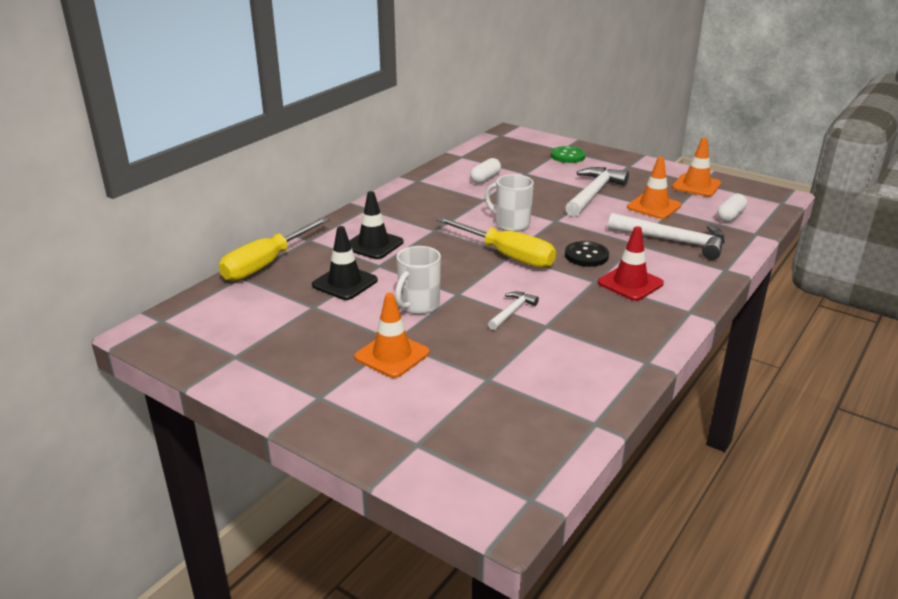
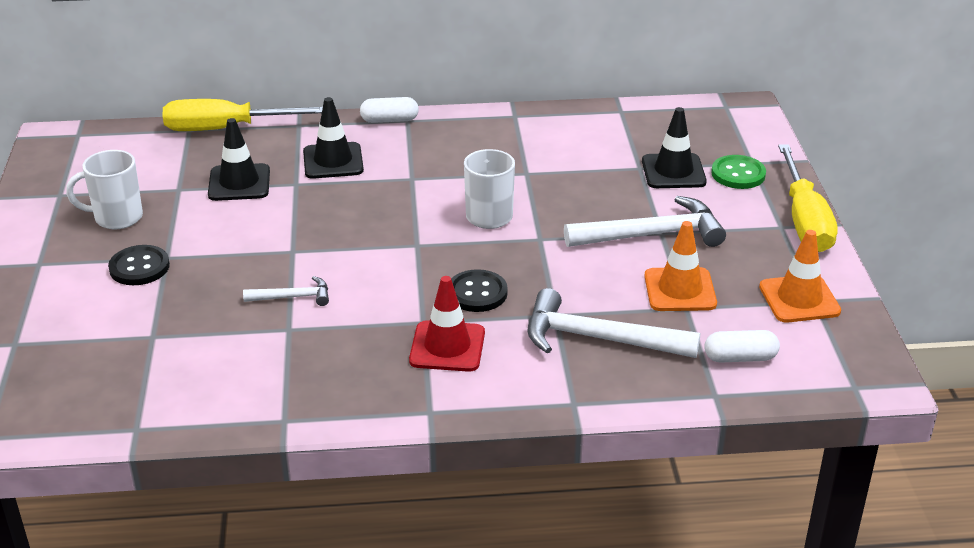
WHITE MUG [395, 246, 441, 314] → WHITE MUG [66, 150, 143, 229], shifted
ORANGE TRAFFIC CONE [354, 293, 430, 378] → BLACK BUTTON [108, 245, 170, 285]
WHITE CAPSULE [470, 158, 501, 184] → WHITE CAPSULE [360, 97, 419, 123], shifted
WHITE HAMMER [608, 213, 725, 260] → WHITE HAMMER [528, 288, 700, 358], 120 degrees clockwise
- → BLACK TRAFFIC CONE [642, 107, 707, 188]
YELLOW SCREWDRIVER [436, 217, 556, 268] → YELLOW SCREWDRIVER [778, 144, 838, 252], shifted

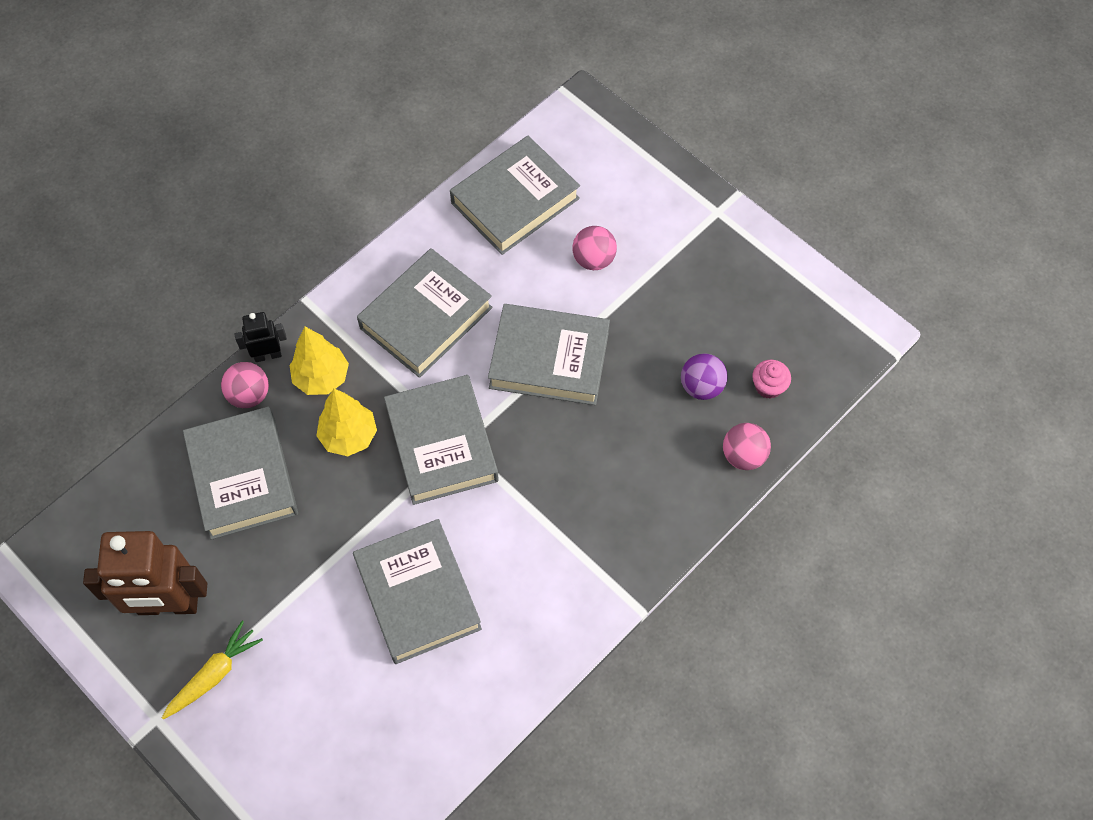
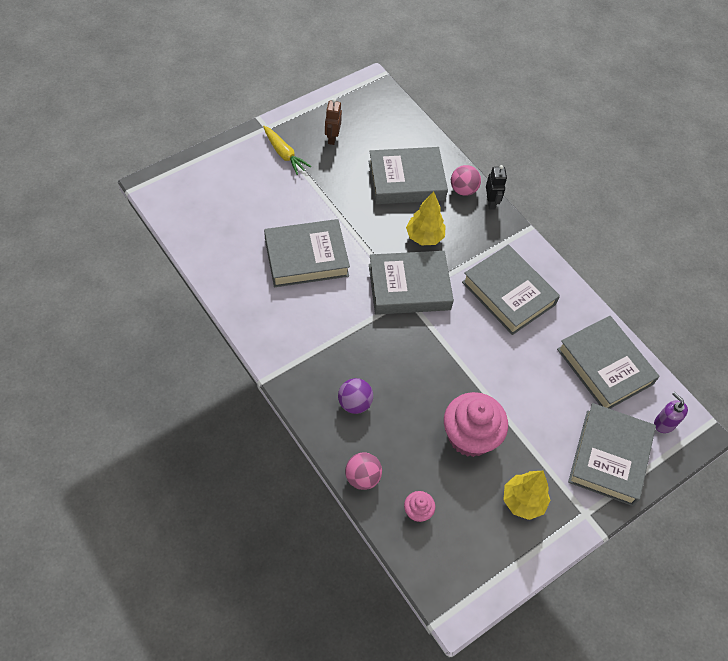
BROWN ROBOT [83, 531, 207, 615] → BROWN ROBOT [325, 99, 342, 145], x0.49
PURPLE BALL [681, 353, 728, 400] → PURPLE BALL [338, 378, 373, 414], shifted
- → PINK CUPCAKE [444, 392, 508, 457]
YELLOW TREE [289, 327, 349, 395] → YELLOW TREE [503, 471, 551, 520], shifted
GREY BOOK [488, 304, 610, 405] → GREY BOOK [568, 403, 656, 506], shifted
- → PURPLE SOAP DISPENSER [654, 392, 688, 433]
PINK BALL [572, 226, 617, 270] → -

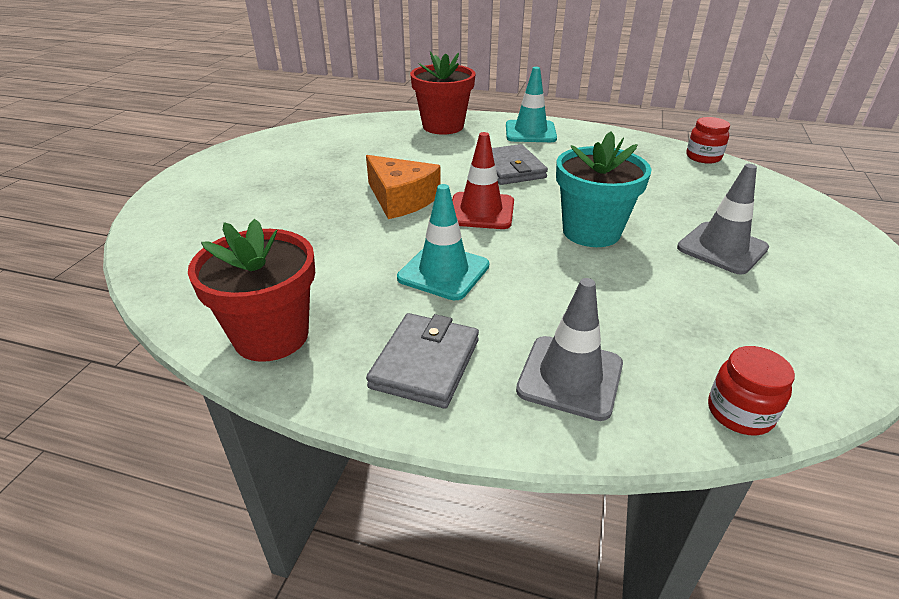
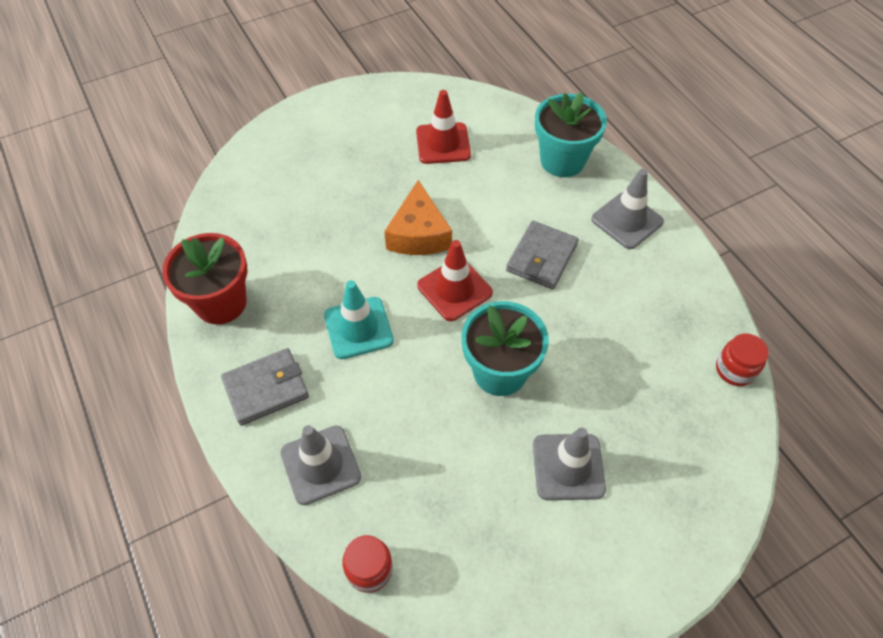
- → RED TRAFFIC CONE [416, 90, 471, 164]
RED FLOWER POT [410, 51, 476, 135] → TURQUOISE FLOWER POT [535, 92, 607, 177]
TURQUOISE TRAFFIC CONE [506, 67, 557, 142] → GREY TRAFFIC CONE [591, 169, 664, 249]

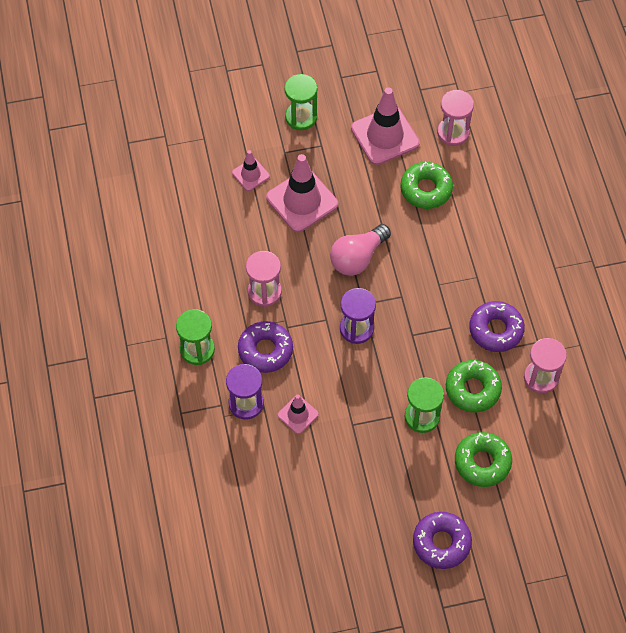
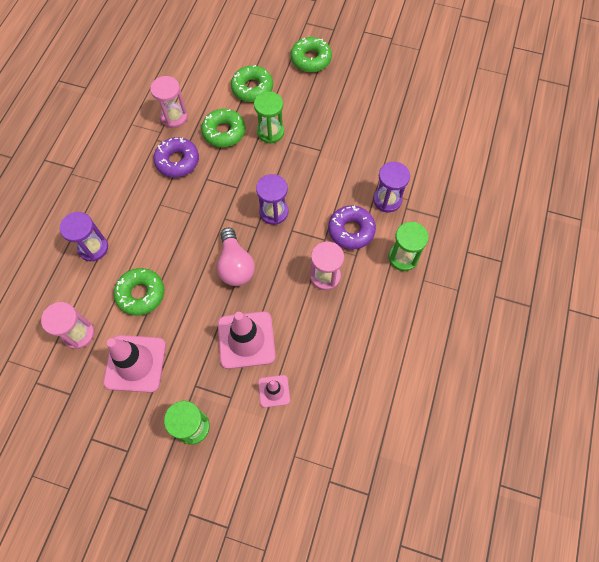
- → PURPLE HOURGLASS [60, 212, 108, 261]
PINK LIGHT BULB [330, 224, 391, 276] → PINK LIGHT BULB [217, 228, 255, 286], 90 degrees clockwise
PURPLE DONUT [413, 512, 472, 569] → GREEN DONUT [291, 37, 332, 72]
PINK TRAFFIC CONE [277, 395, 319, 434] → -

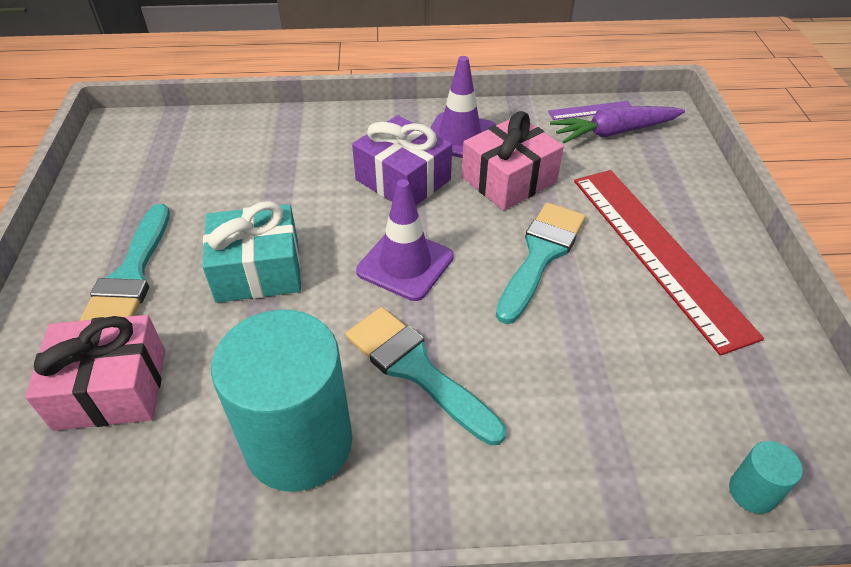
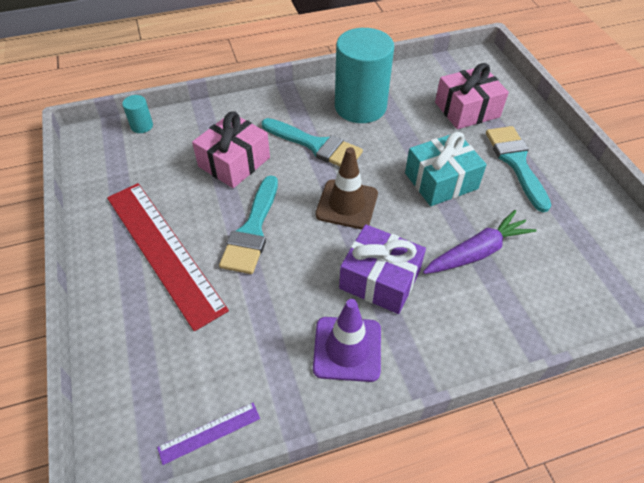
PINK GIFT [462, 111, 564, 211] → PINK GIFT [192, 112, 270, 188], shifted
PURPLE TRAFFIC CONE [356, 179, 454, 301] → BROWN TRAFFIC CONE [315, 147, 378, 229]
PURPLE CARROT [550, 106, 685, 143] → PURPLE CARROT [423, 210, 537, 274], shifted

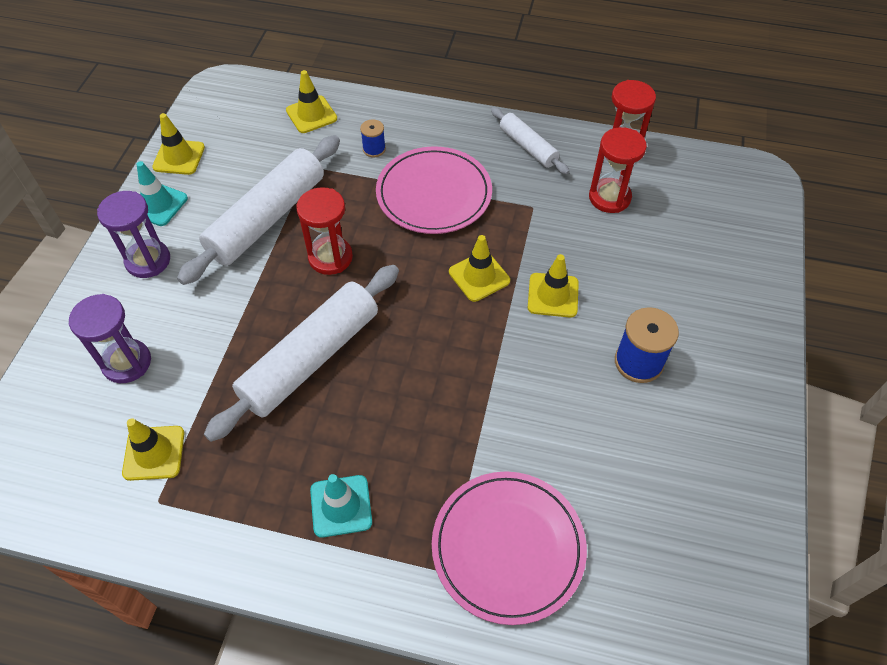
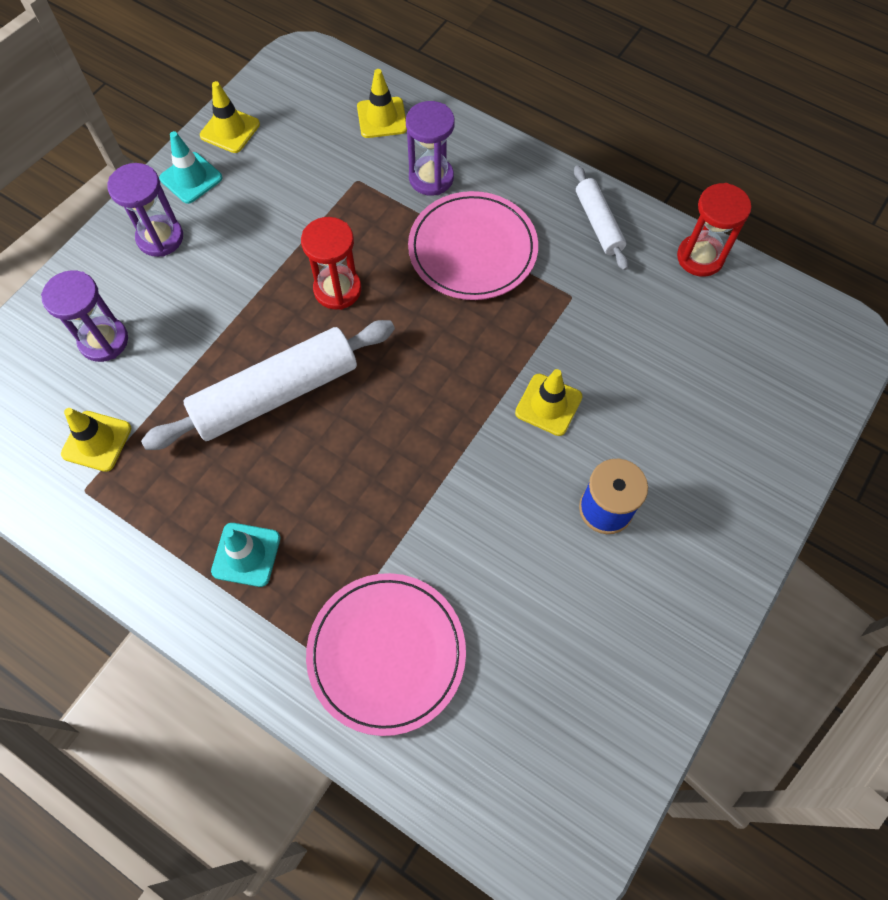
BLUE SPOOL [360, 119, 386, 157] → PURPLE HOURGLASS [406, 101, 455, 196]
WHITE ROLLING PIN [177, 135, 340, 285] → -
YELLOW TRAFFIC CONE [449, 235, 510, 302] → -
RED HOURGLASS [589, 127, 647, 213] → -

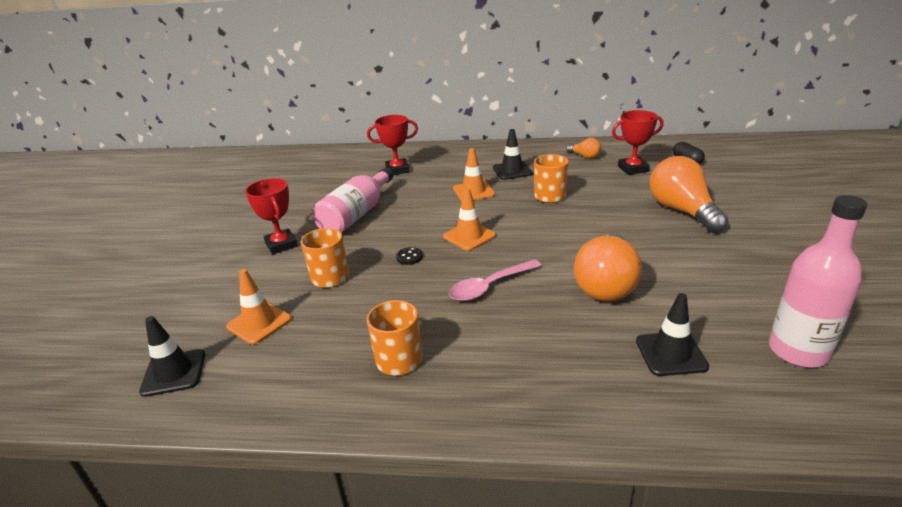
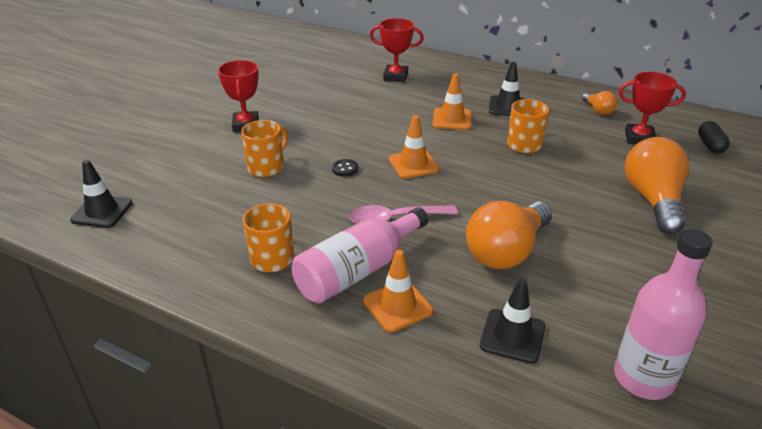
PINK BOTTLE [312, 168, 393, 233] → PINK BOTTLE [291, 207, 428, 303], shifted
ORANGE TRAFFIC CONE [226, 269, 292, 344] → ORANGE TRAFFIC CONE [363, 250, 433, 332], shifted

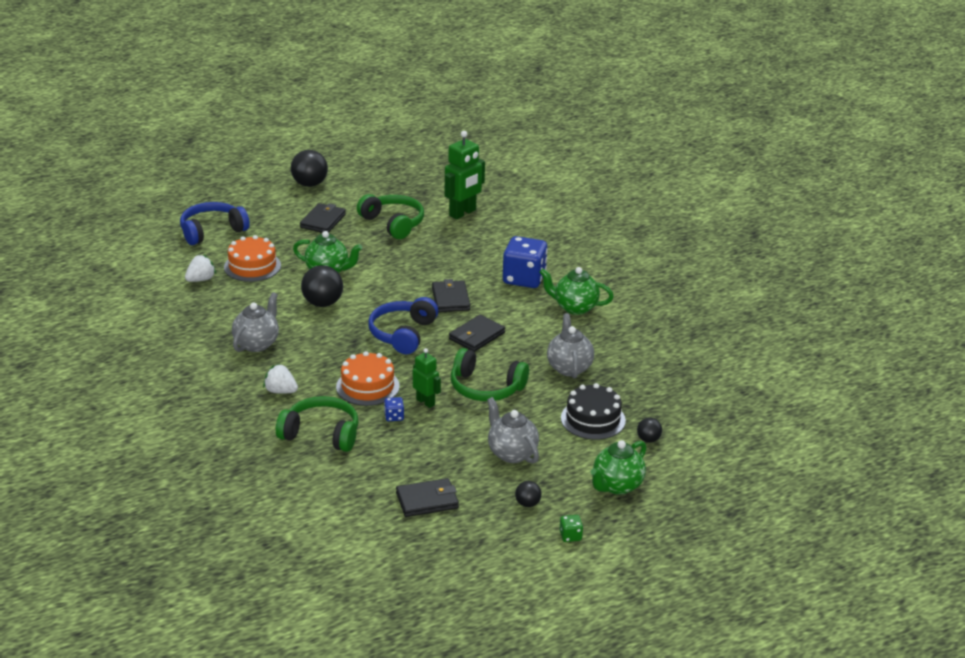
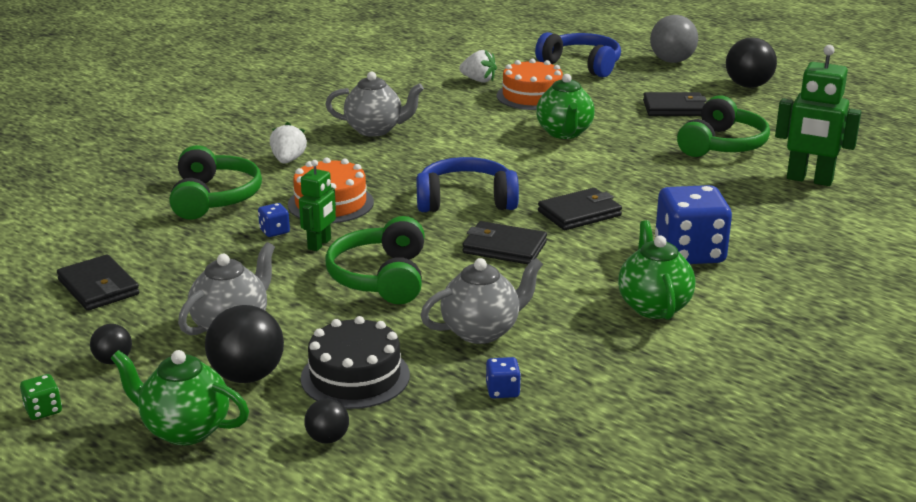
BLACK BALL [301, 265, 343, 307] → BLACK BALL [205, 305, 284, 383], shifted
- → BLUE DICE [486, 357, 521, 398]
- → GREY BALL [650, 15, 698, 63]

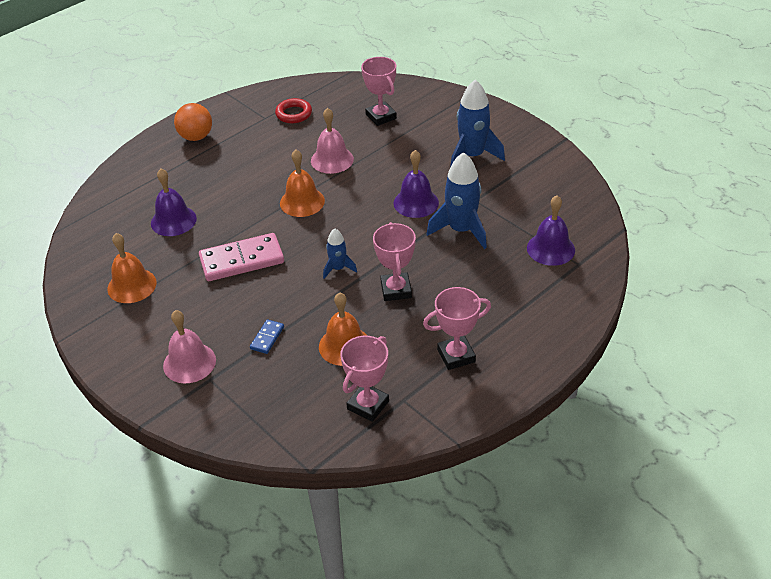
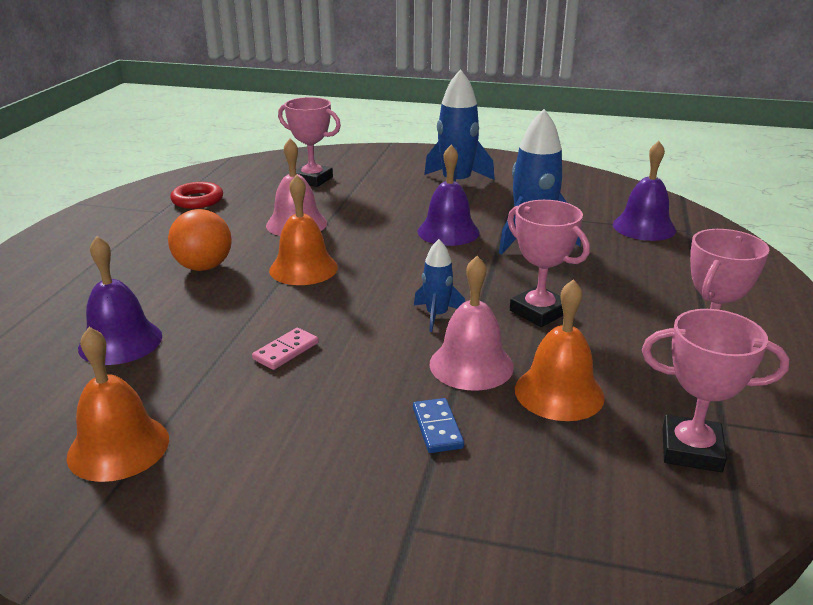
ORANGE BALL [174, 103, 212, 141] → ORANGE BALL [168, 209, 232, 271], shifted
PINK DOMINO [199, 233, 284, 281] → PINK DOMINO [252, 328, 318, 370], x0.46
PINK BELL [163, 310, 216, 383] → PINK BELL [430, 256, 514, 391], shifted
PINK TROPHY [340, 336, 389, 422] → PINK TROPHY [642, 309, 789, 472], 75 degrees counterclockwise

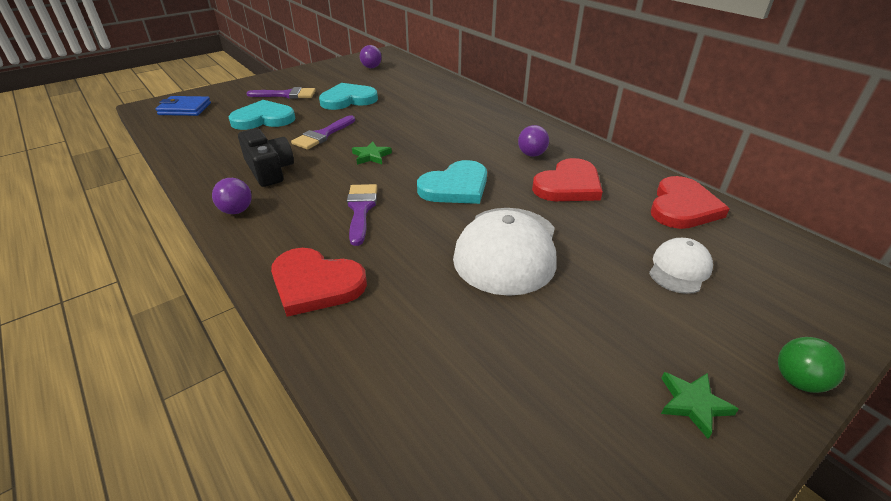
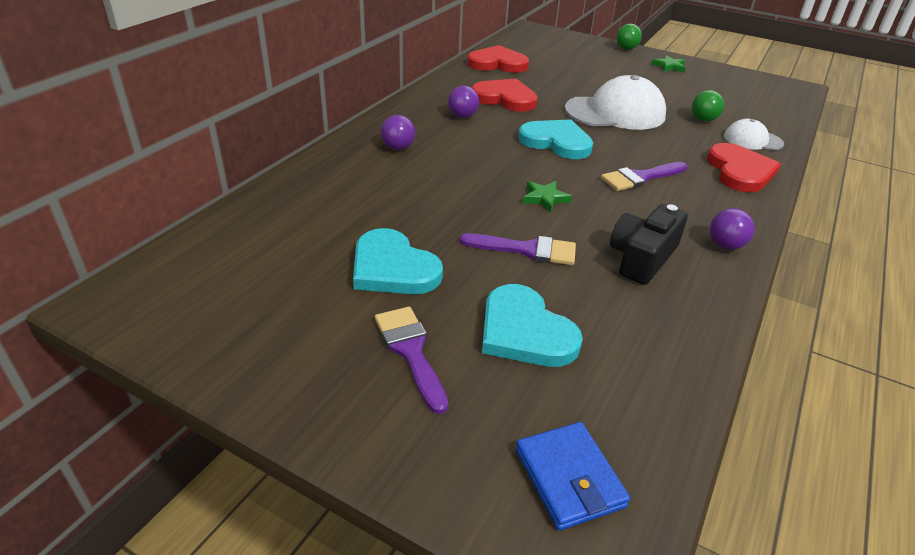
PURPLE BALL [360, 45, 382, 68] → PURPLE BALL [381, 115, 415, 150], shifted
- → GREEN BALL [692, 90, 724, 122]
WHITE CAP [649, 238, 713, 294] → WHITE CAP [724, 119, 784, 150], shifted

